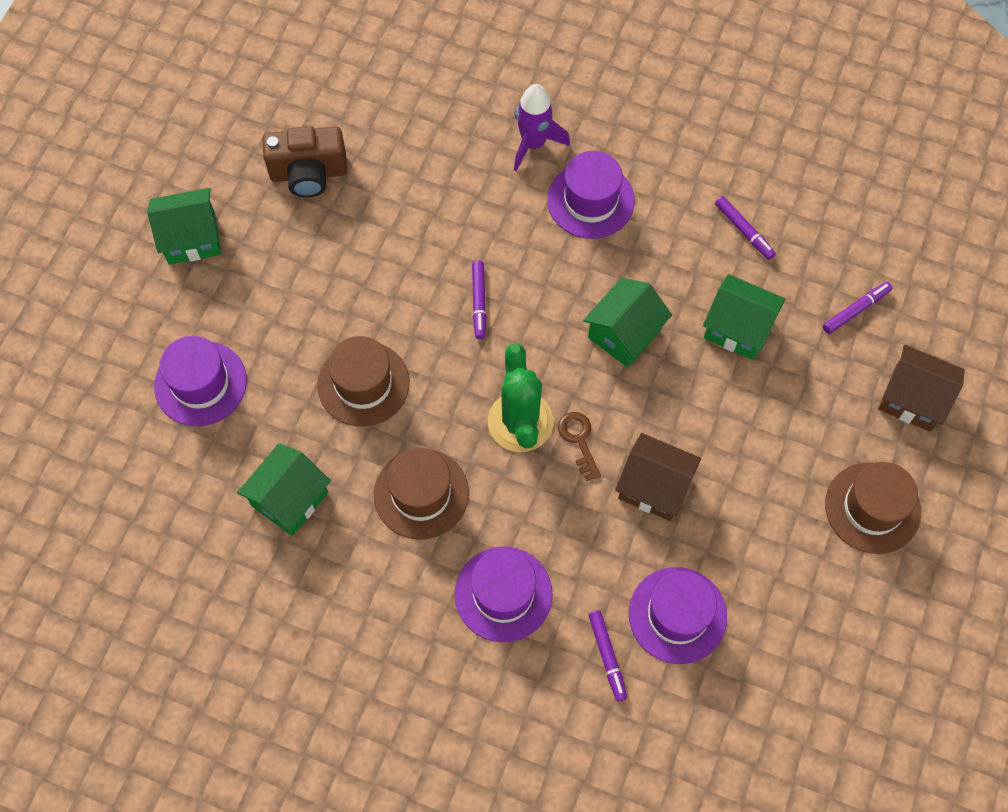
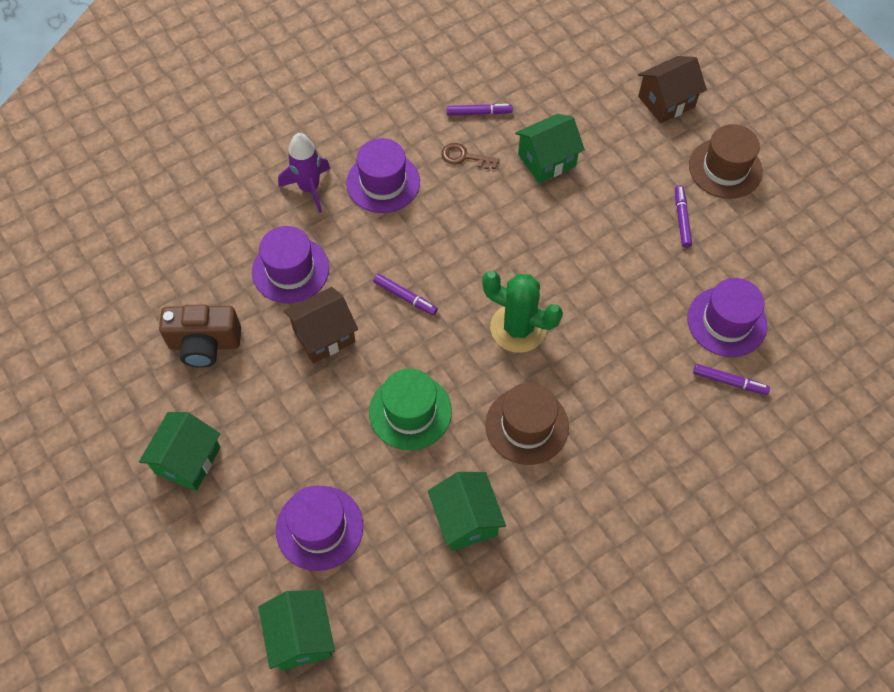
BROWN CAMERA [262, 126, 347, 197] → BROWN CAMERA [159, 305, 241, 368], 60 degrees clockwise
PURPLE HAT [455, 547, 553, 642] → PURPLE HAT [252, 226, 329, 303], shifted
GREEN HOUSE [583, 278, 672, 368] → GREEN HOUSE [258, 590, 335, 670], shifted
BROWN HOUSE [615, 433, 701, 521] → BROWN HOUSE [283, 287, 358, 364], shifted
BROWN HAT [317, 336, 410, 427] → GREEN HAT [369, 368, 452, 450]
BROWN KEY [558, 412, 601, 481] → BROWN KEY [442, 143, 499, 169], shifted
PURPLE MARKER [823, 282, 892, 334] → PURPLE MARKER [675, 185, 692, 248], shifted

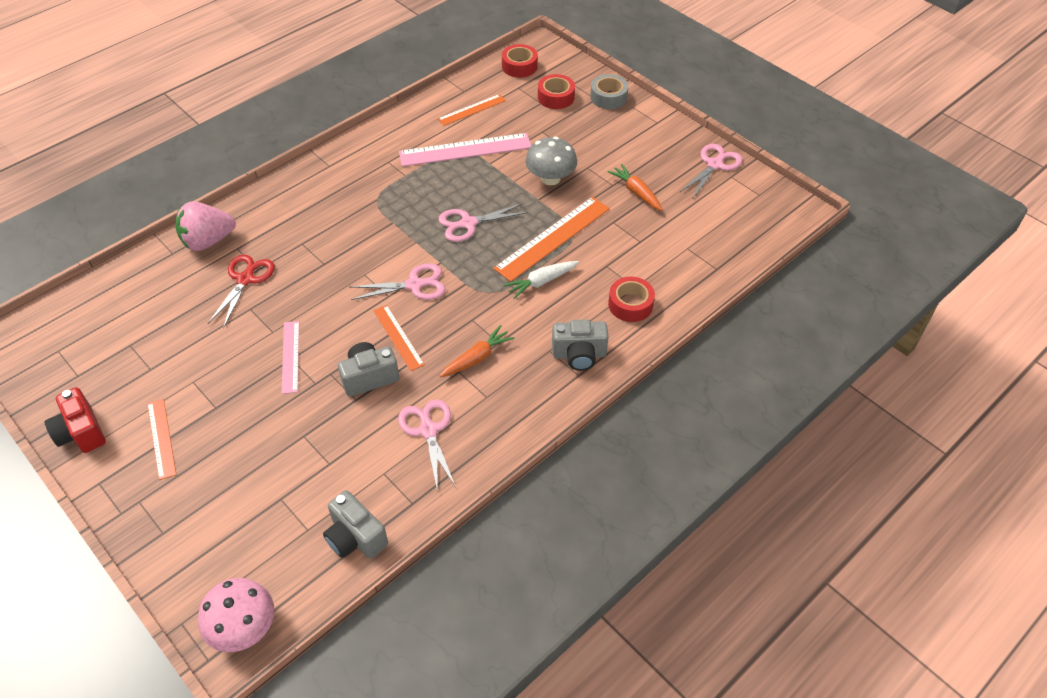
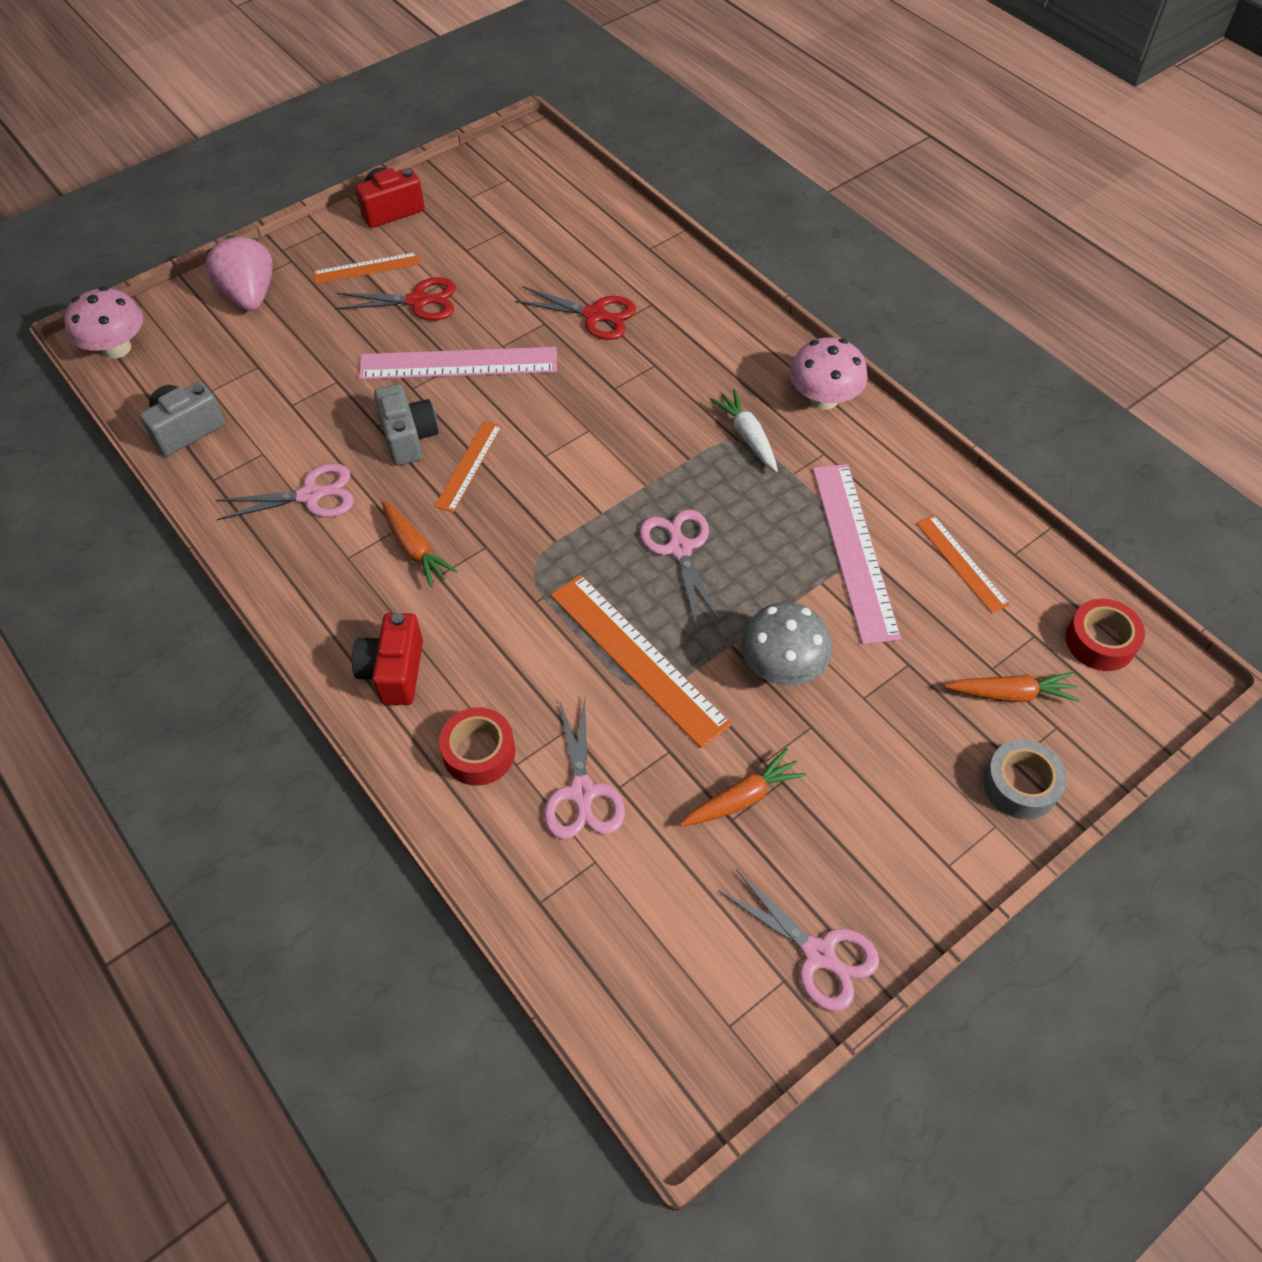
PINK STRAWBERRY [175, 201, 236, 251] → PINK STRAWBERRY [206, 235, 273, 311], shifted
- → RED SCISSORS [335, 277, 456, 321]
GREY CAMERA [552, 319, 609, 371] → RED CAMERA [352, 613, 423, 705]
PINK RULER [282, 321, 299, 394] → PINK RULER [359, 347, 557, 380], x1.75
ORANGE RULER [373, 305, 425, 371] → ORANGE RULER [434, 421, 502, 513], 45 degrees counterclockwise
PINK SCISSORS [349, 263, 445, 300] → PINK SCISSORS [544, 697, 625, 839], shifted
WHITE CARROT [504, 261, 579, 299] → WHITE CARROT [710, 389, 778, 472], shifted
- → PINK MUSHROOM [790, 337, 868, 410]
RED TAPE [538, 74, 575, 109] → ORANGE CARROT [945, 672, 1080, 702]

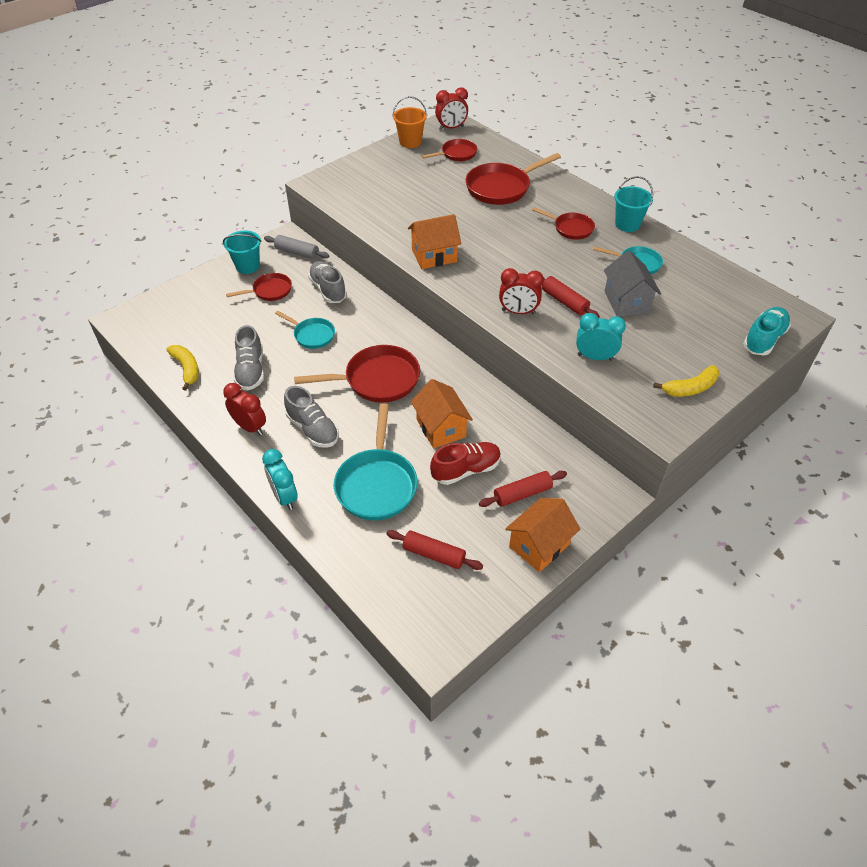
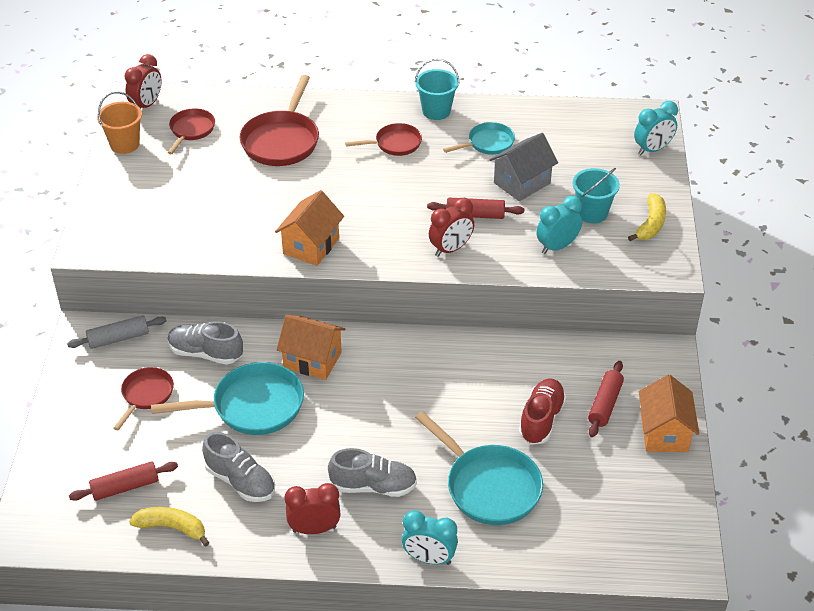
RED ROLLING PIN [386, 530, 483, 570] → RED ROLLING PIN [69, 462, 178, 501], shifted
TURQUOISE PAN [275, 311, 335, 349] → TURQUOISE PAN [151, 362, 304, 435], x1.71
ORANGE HOUSE [411, 379, 473, 448] → ORANGE HOUSE [276, 315, 345, 380], shifted
GREY HOUSE [604, 250, 661, 317] → GREY HOUSE [490, 133, 558, 201], 75 degrees counterclockwise
TURQUOISE BUCKET [223, 230, 262, 274] → TURQUOISE BUCKET [573, 168, 620, 223], shifted
TURQUOISE SHOE [743, 307, 791, 355] → TURQUOISE CLOCK [634, 101, 678, 155]
RED PAN [294, 345, 420, 403] → -

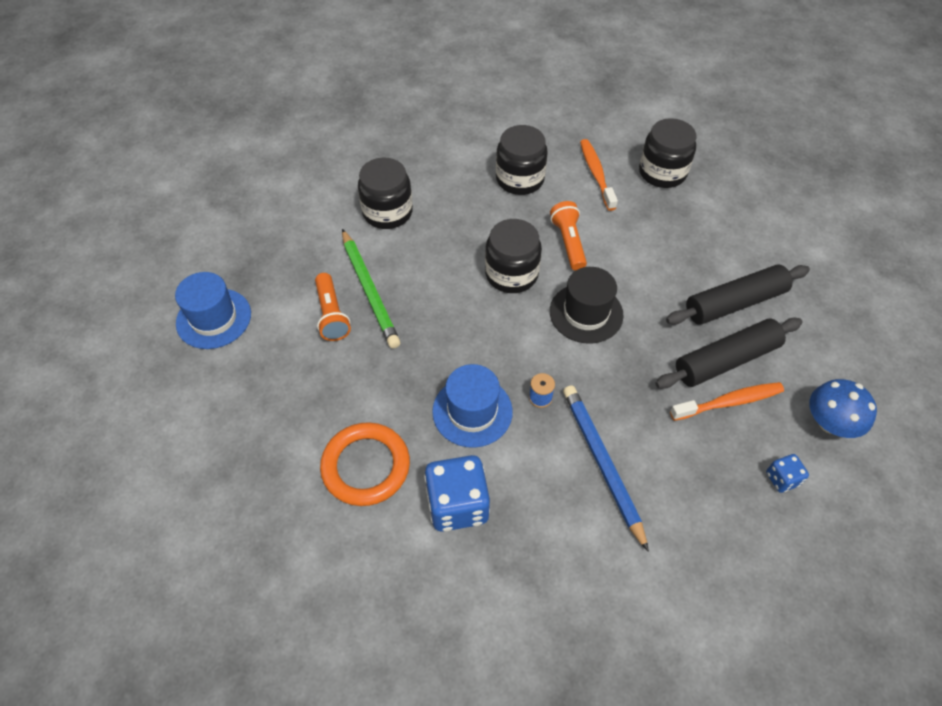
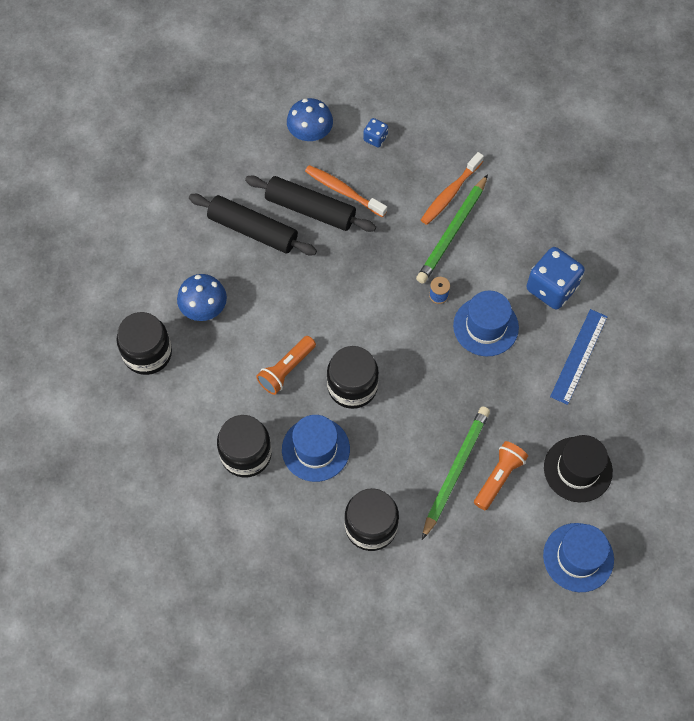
- → BLUE MUSHROOM [177, 274, 227, 321]
- → BLUE HAT [282, 415, 350, 482]
BLUE PENCIL [563, 385, 649, 552] → GREEN PENCIL [416, 174, 488, 284]
ORANGE TOOTHBRUSH [580, 139, 618, 211] → ORANGE TOOTHBRUSH [421, 152, 484, 225], shifted
BLACK HAT [550, 267, 624, 344] → BLACK HAT [544, 435, 613, 502], shifted
ORANGE RING [320, 422, 410, 506] → BLUE RULER [550, 309, 608, 405]

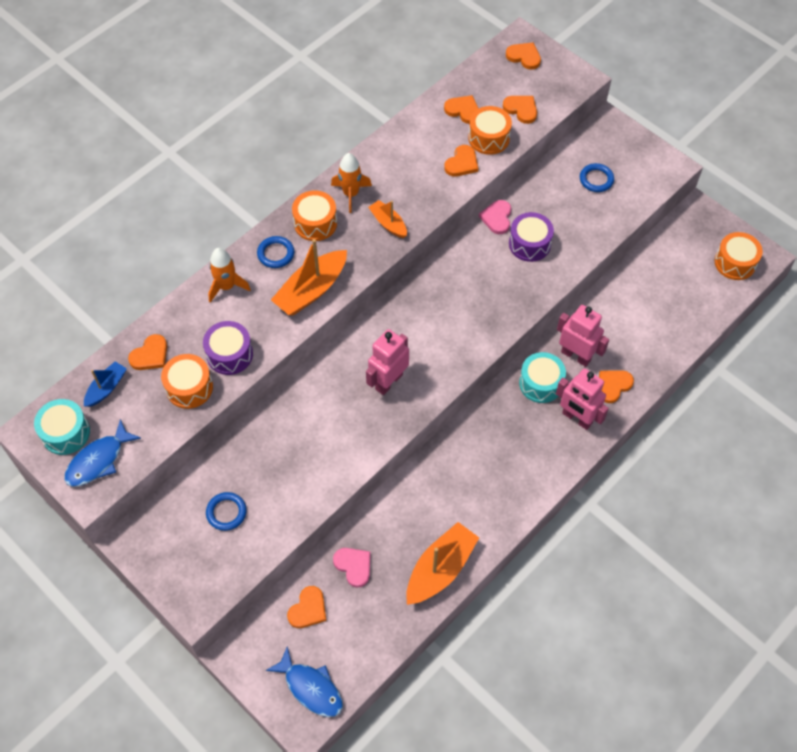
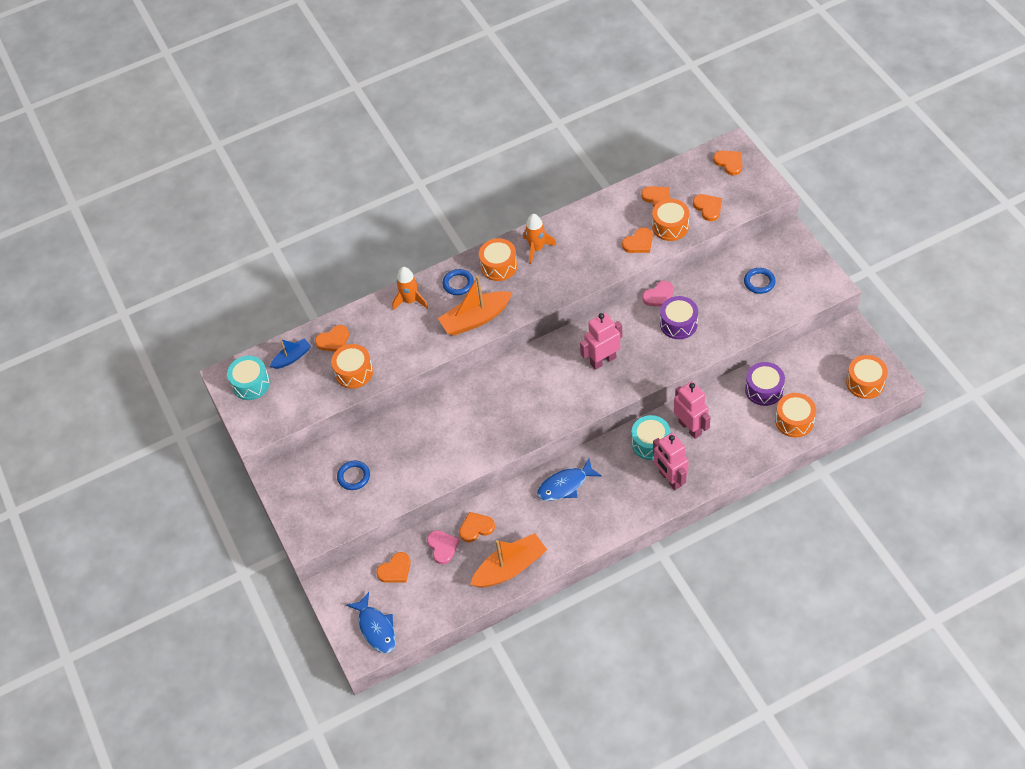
ORANGE HEART [599, 370, 634, 403] → ORANGE HEART [459, 512, 495, 542], shifted
BLUE FISH [64, 419, 141, 487] → BLUE FISH [537, 458, 602, 501], shifted
PINK ROBOT [366, 329, 409, 395] → PINK ROBOT [580, 313, 622, 370], shifted
PINK HEART [479, 200, 511, 234] → PINK HEART [642, 281, 674, 306], 150 degrees counterclockwise
PURPLE DRUM [203, 321, 253, 375] → PURPLE DRUM [745, 362, 785, 406], shifted
- → ORANGE DRUM [775, 393, 816, 437]
ORANGE BOAT [368, 200, 407, 238] → -

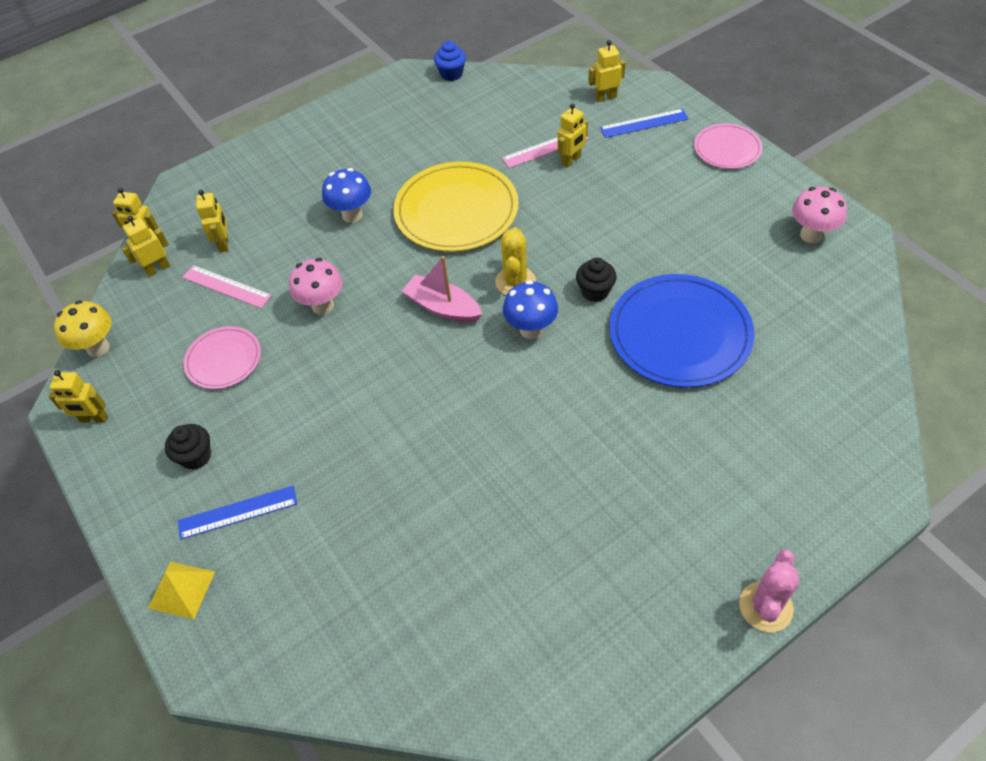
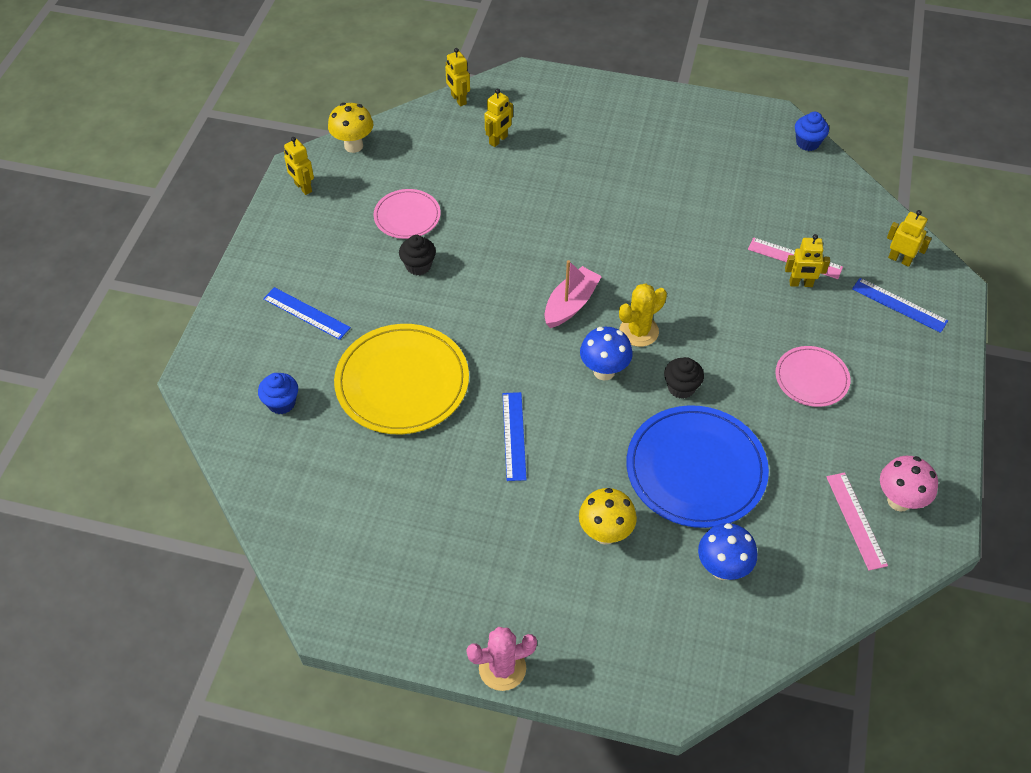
- → BLUE CUPCAKE [258, 373, 298, 414]
YELLOW PLATE [393, 162, 519, 252] → YELLOW PLATE [334, 324, 469, 434], shifted
BLACK CUPCAKE [165, 424, 211, 470] → BLACK CUPCAKE [399, 235, 436, 275], shifted
- → BLUE RULER [503, 392, 527, 481]
PINK BOAT [402, 256, 482, 323] → PINK BOAT [544, 260, 602, 328], 45 degrees clockwise
- → YELLOW MUSHROOM [579, 488, 637, 545]
BLUE MUSHROOM [322, 168, 371, 223] → BLUE MUSHROOM [698, 523, 757, 580], shifted
PINK PLATE [694, 123, 763, 169] → PINK PLATE [776, 346, 850, 407], shifted
PINK RULER [182, 265, 272, 308] → PINK RULER [827, 472, 888, 571], shifted
YELLOW ROBOT [121, 216, 170, 277] → -
YELLOW PYRAMID [148, 562, 215, 619] → -
PINK MUSHROOM [289, 258, 342, 315] → -

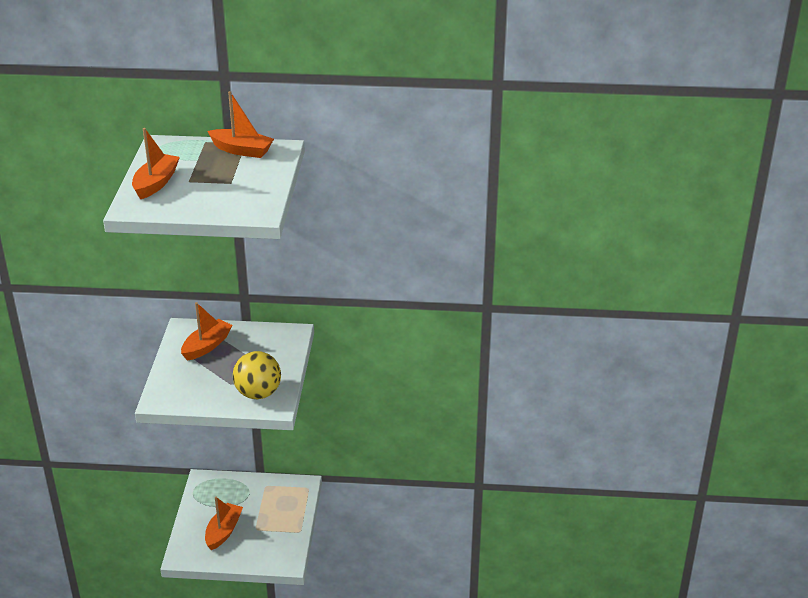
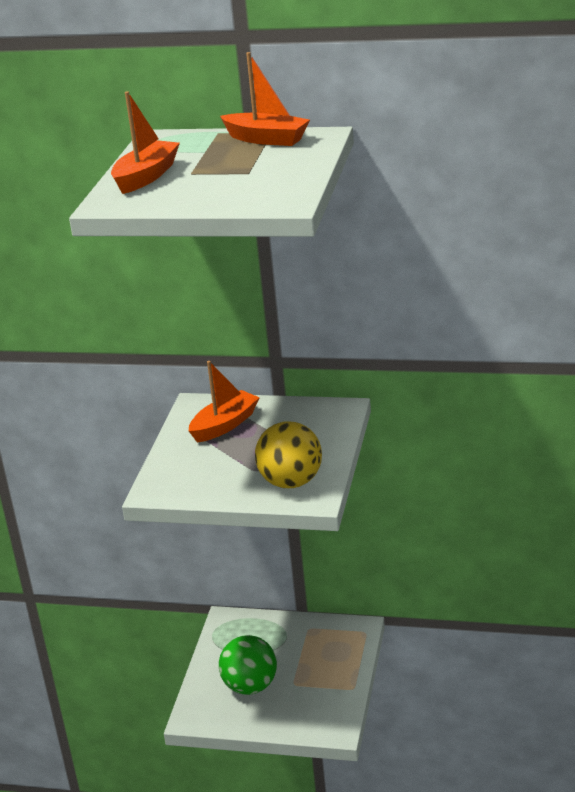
ORANGE BOAT [205, 497, 243, 550] → GREEN BALL [219, 635, 277, 695]

